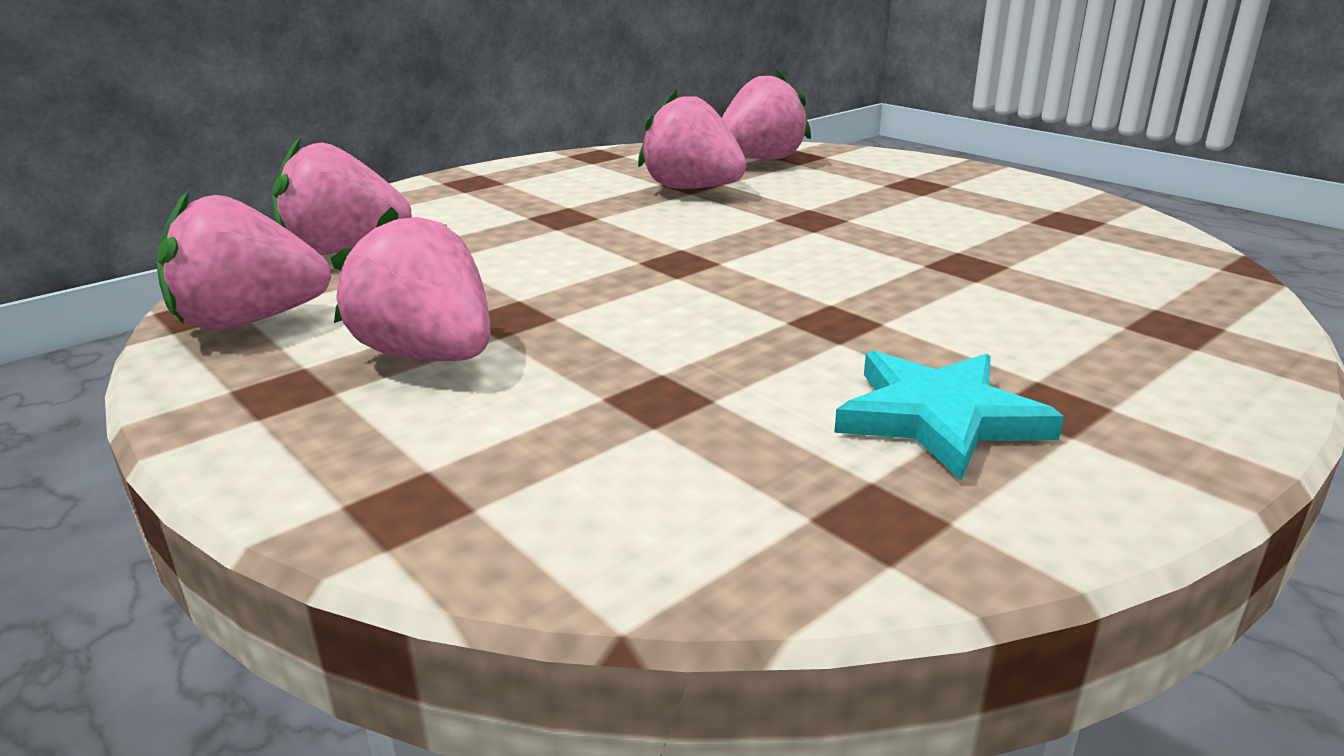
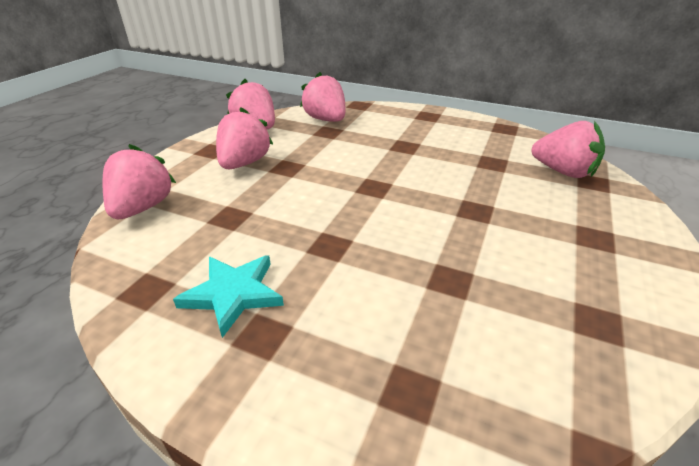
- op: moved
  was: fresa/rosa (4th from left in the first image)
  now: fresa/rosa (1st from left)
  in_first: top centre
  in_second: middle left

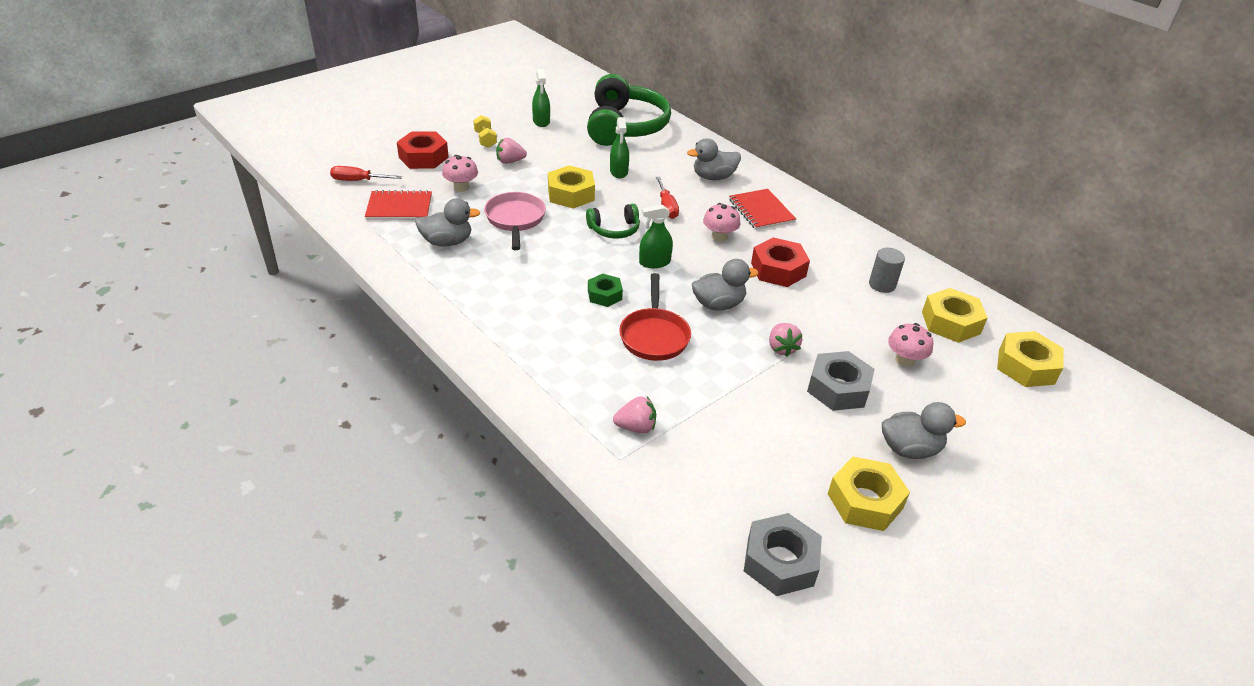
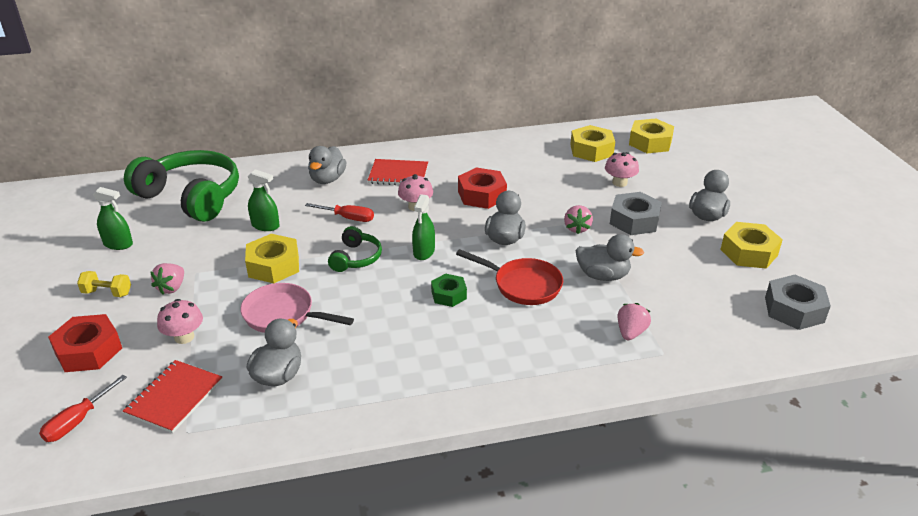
- op: removed
  was: cilindro/gris
  in_first: middle right
- op: added
  now: pato/gris (4th from left)
  in_second: centre
- op: turned
  was: fresa/rosa (3rd from left in the first image)
  in_first: centre
  in_second: centre
  clockwise: 75

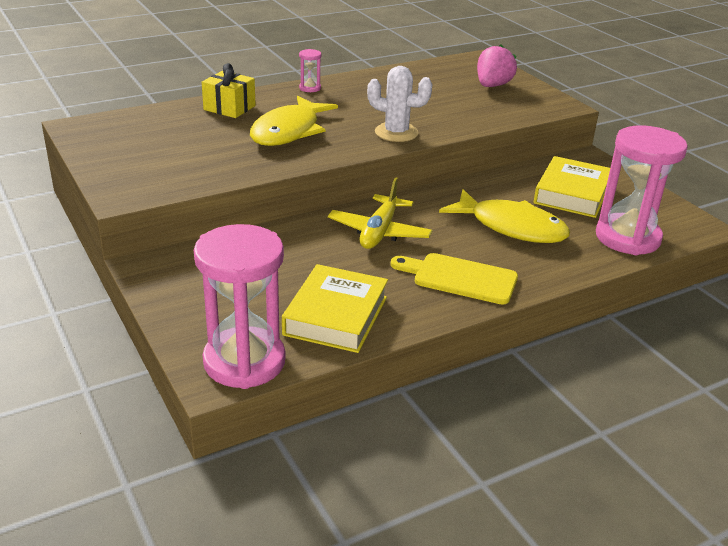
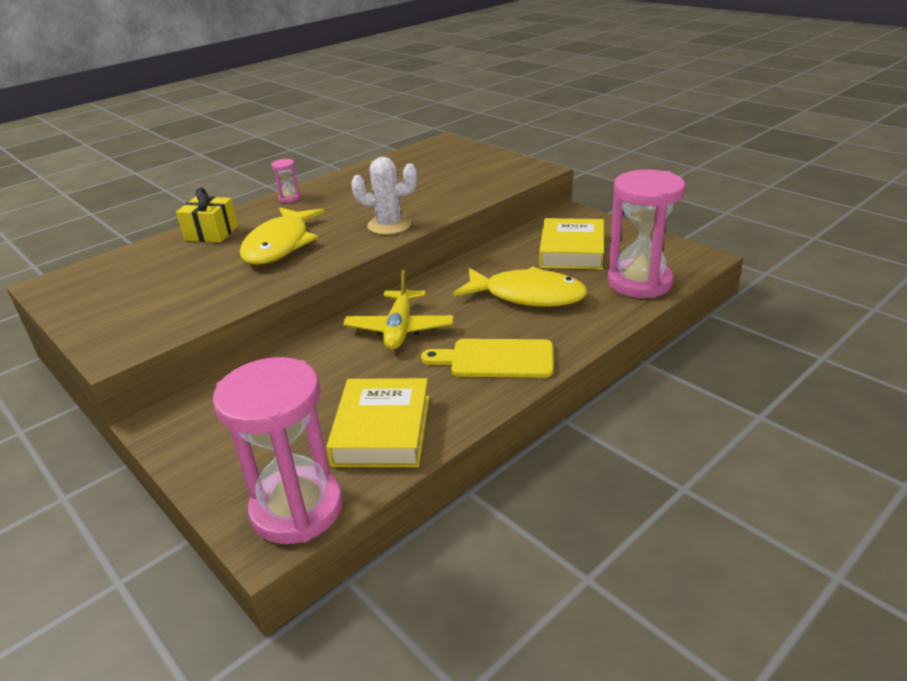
- op: removed
  was: fresa/rosa
  in_first: top right

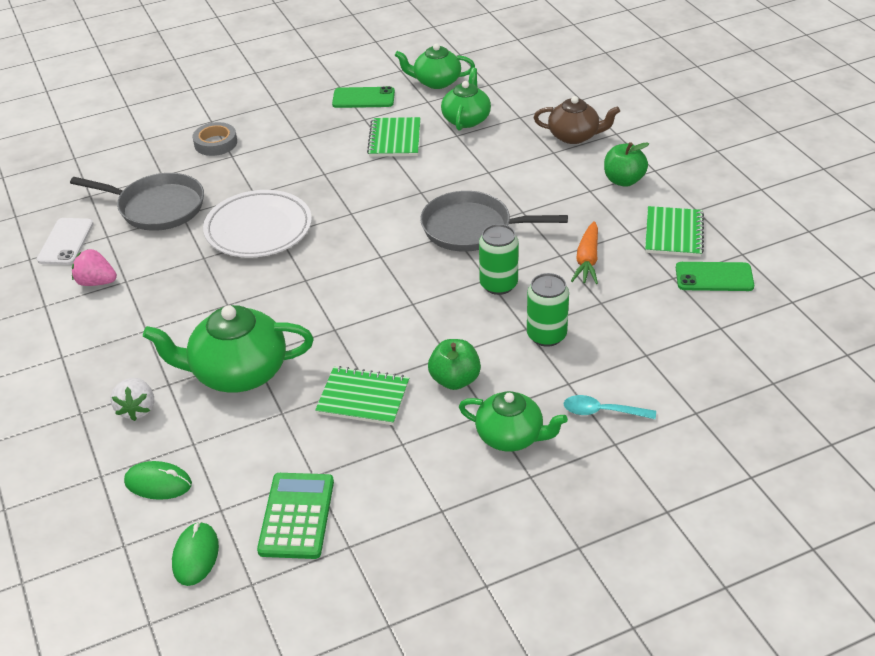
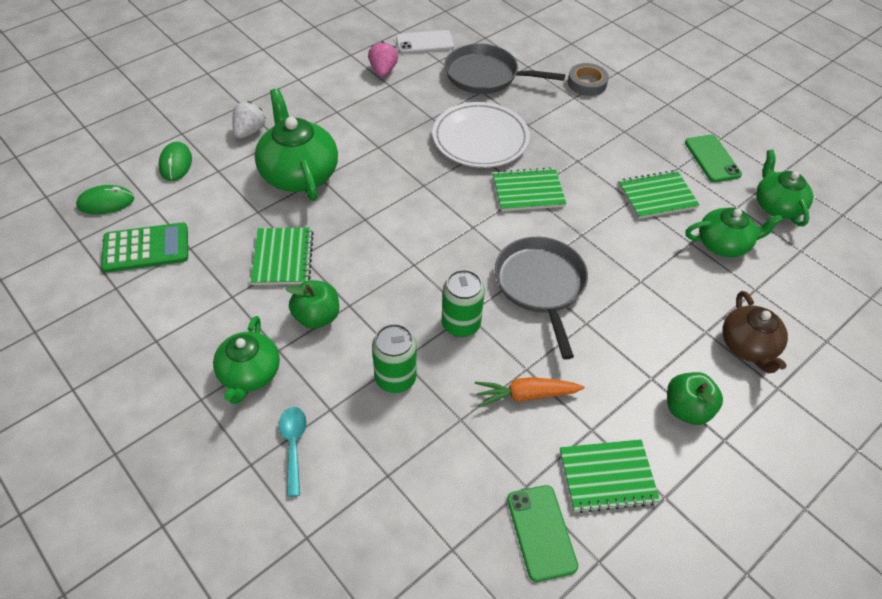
- op: added
  now: cuaderno/verde (2nd from left)
  in_second: top centre
- op: turned
  was: sartén/gris (1st from left)
  in_first: top left
  in_second: top centre
  clockwise: 105
- op: turned
  was: fresa/blanco
  in_first: middle left
  in_second: top left
  clockwise: 135

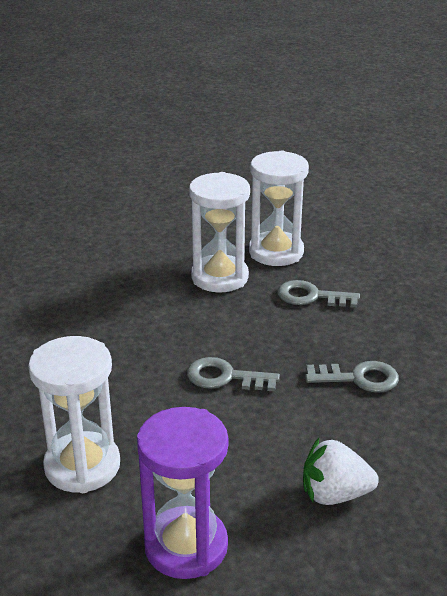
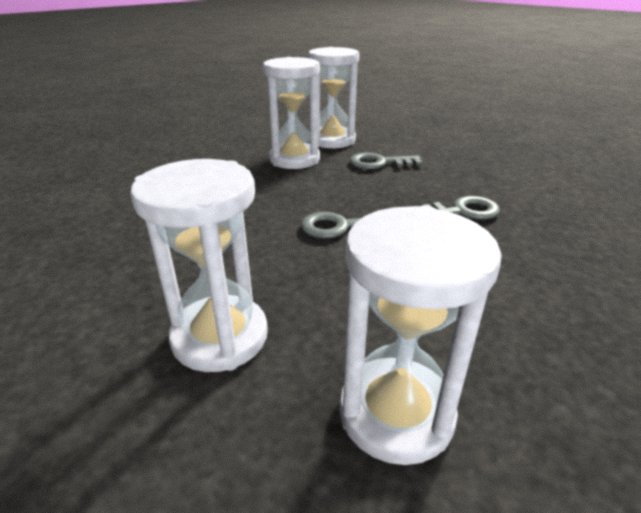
- op: removed
  was: fresa/blanco
  in_first: bottom right
- op: recoloured
  was: reloj de arena/morado
  now: reloj de arena/blanco (4th from left)
  in_first: bottom centre
  in_second: centre

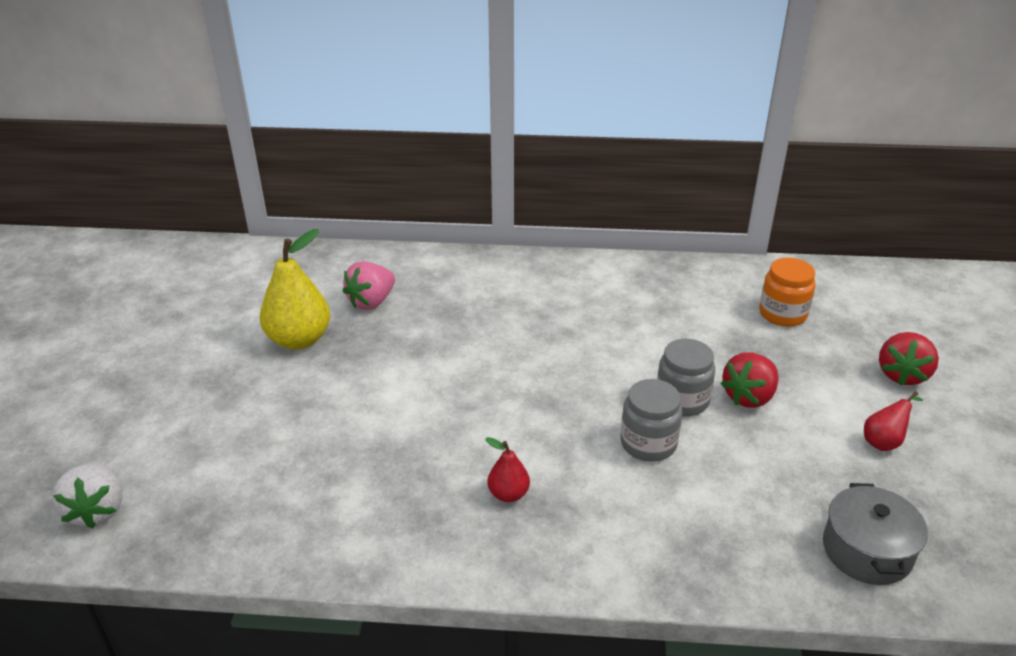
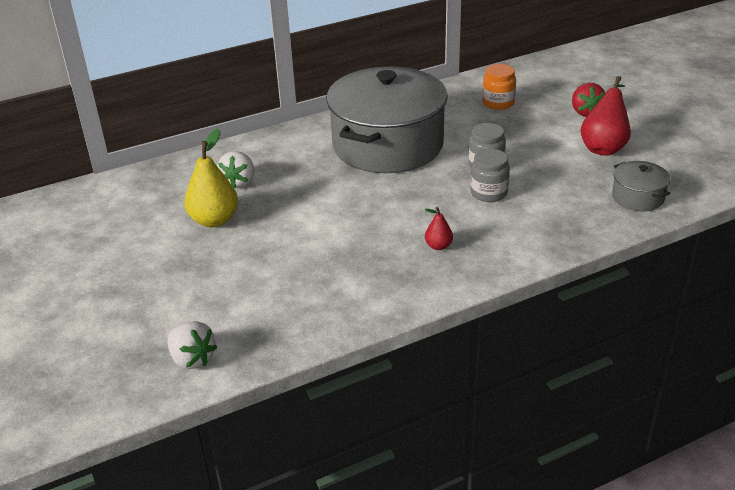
- op: removed
  was: fresa/rojo (1st from left)
  in_first: middle right
- op: added
  now: olla/gris (1st from left)
  in_second: top centre
- op: recoloured
  was: fresa/rosa
  now: fresa/blanco (2nd from left)
  in_first: centre
  in_second: middle left
- op: resized
  was: pera/rojo (2nd from left)
  in_first: middle right
  in_second: top right
  ratio: 1.96

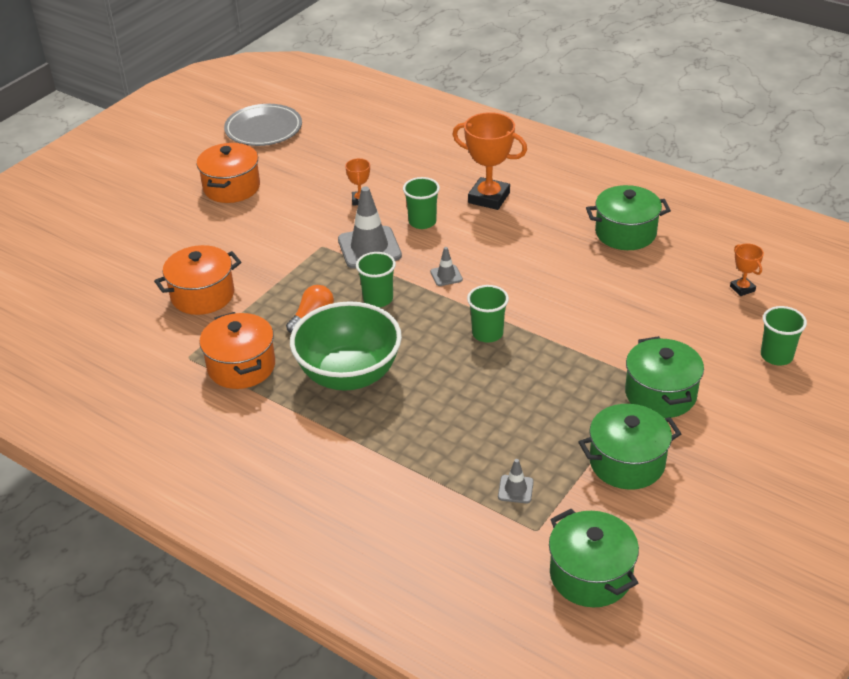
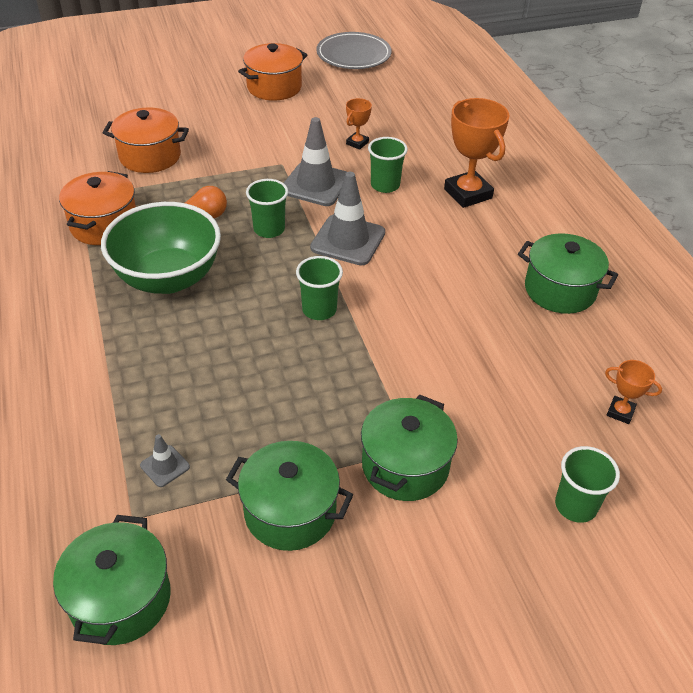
- op: turned
  was: trofeo/naranja (3rd from left)
  in_first: middle right
  in_second: middle right
  clockwise: -75
- op: resized
  was: cono de tráfico/gris (2nd from left in the first image)
  in_first: centre
  in_second: top centre
  ratio: 2.1

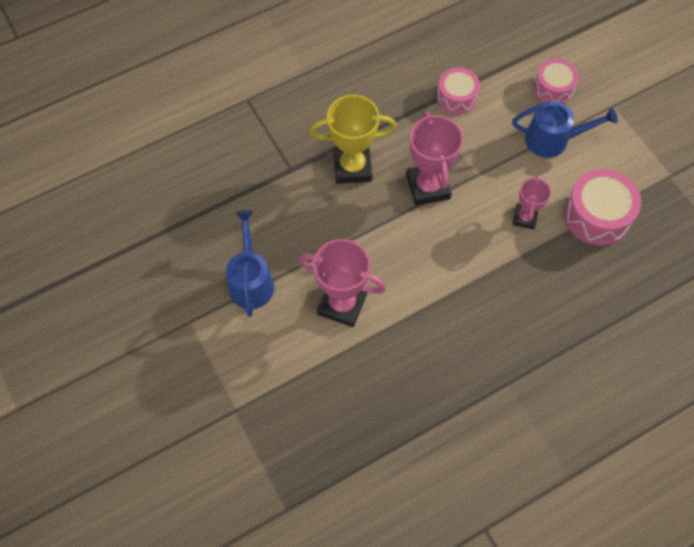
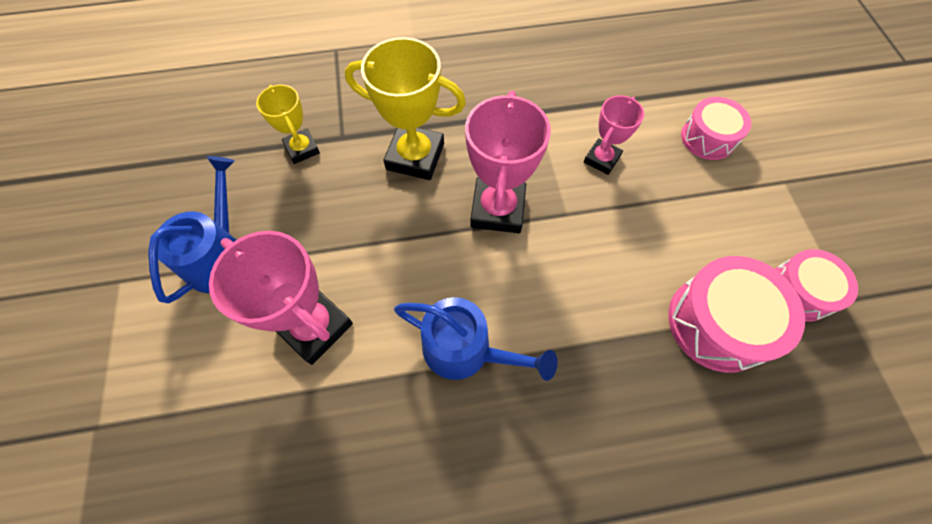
- op: added
  now: trofeo/amarillo (1st from left)
  in_second: top left
- op: moved
  was: tambor/rosa (1st from left in the first image)
  now: tambor/rosa (3rd from left)
  in_first: top centre
  in_second: middle right
- op: moved
  was: regadera/azul (2nd from left)
  in_first: top right
  in_second: centre
- op: moved
  was: trofeo/rosa (3rd from left)
  in_first: middle right
  in_second: top centre

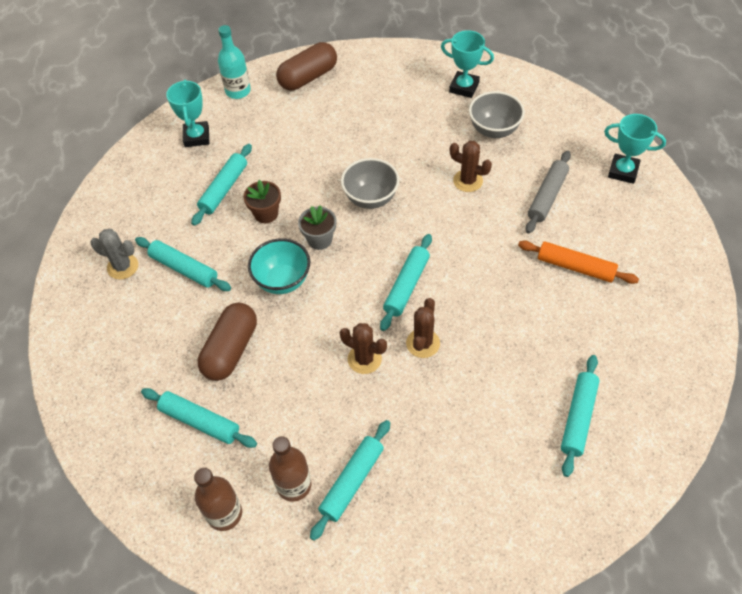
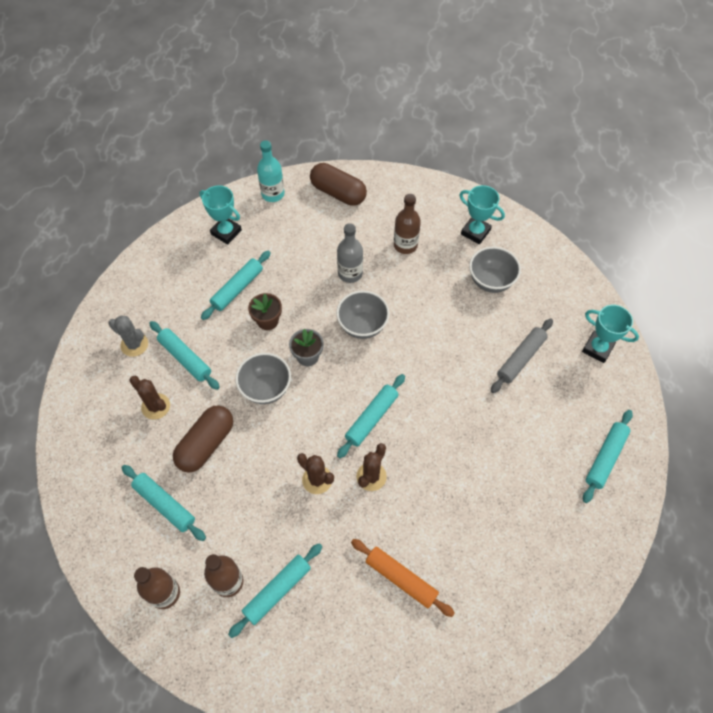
- op: added
  now: botella/gris
  in_second: centre
- op: added
  now: botella/marrón (3rd from left)
  in_second: top centre
- op: moved
  was: cactus/marrón (3rd from left in the first image)
  now: cactus/marrón (1st from left)
  in_first: top centre
  in_second: middle left
- op: moved
  was: rodillo/naranja
  in_first: middle right
  in_second: bottom centre
- op: moved
  was: rodillo/turquesa (6th from left)
  in_first: bottom right
  in_second: middle right
- op: recoloured
  was: cuenco/turquesa
  now: cuenco/gris (1st from left)
  in_first: centre
  in_second: centre
- op: turned
  was: trofeo/turquesa (1st from left)
  in_first: top left
  in_second: top left
  clockwise: -60
- op: turned
  was: cápsula/marrón (2nd from left)
  in_first: top centre
  in_second: top centre
  clockwise: 60

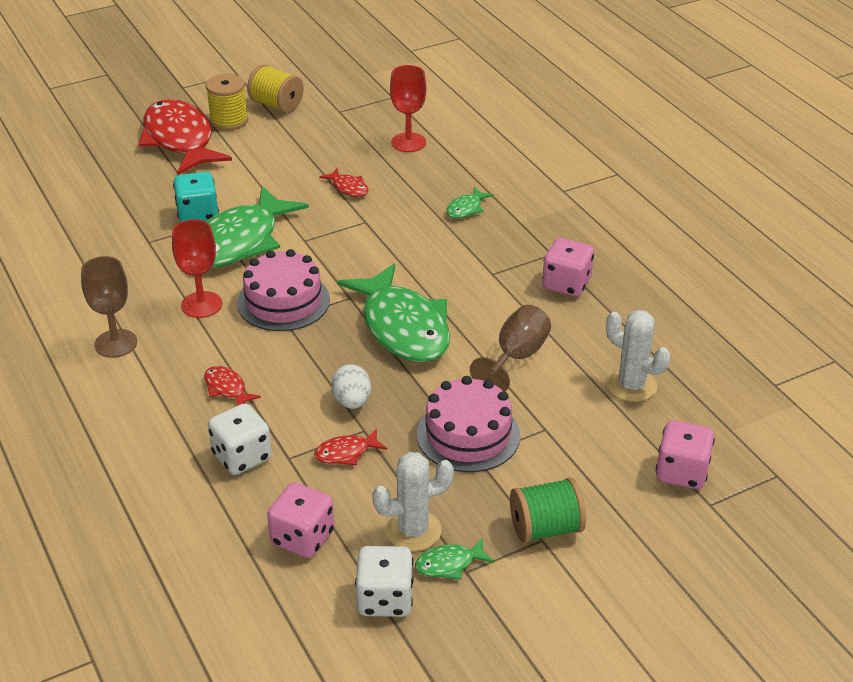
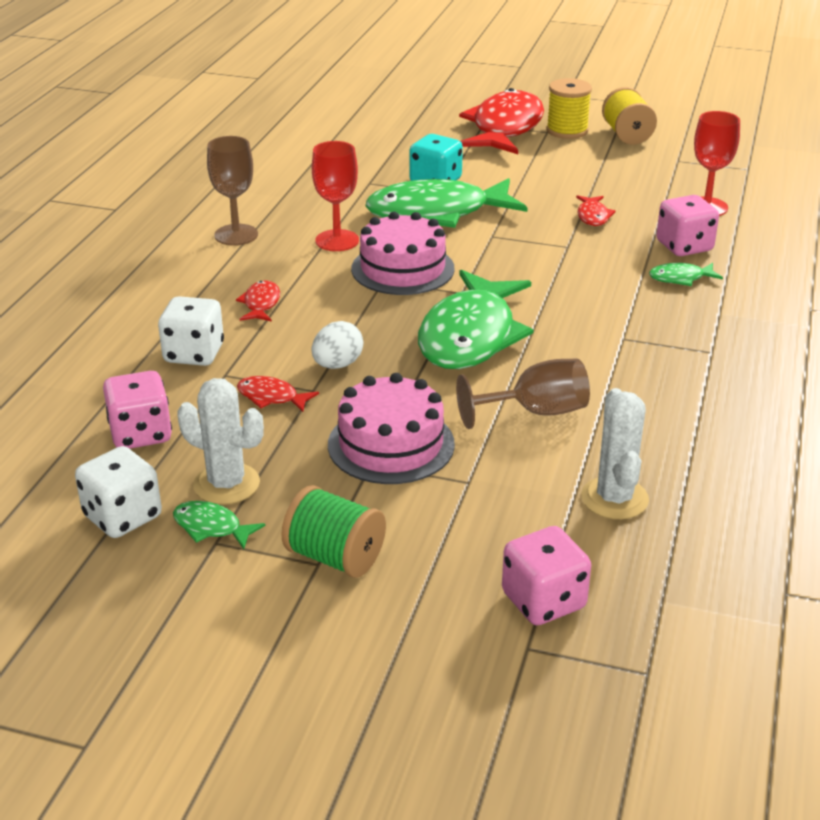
- op: moved
  was: dado/rosa (2nd from left in the first image)
  now: dado/rosa (3rd from left)
  in_first: centre
  in_second: top right

